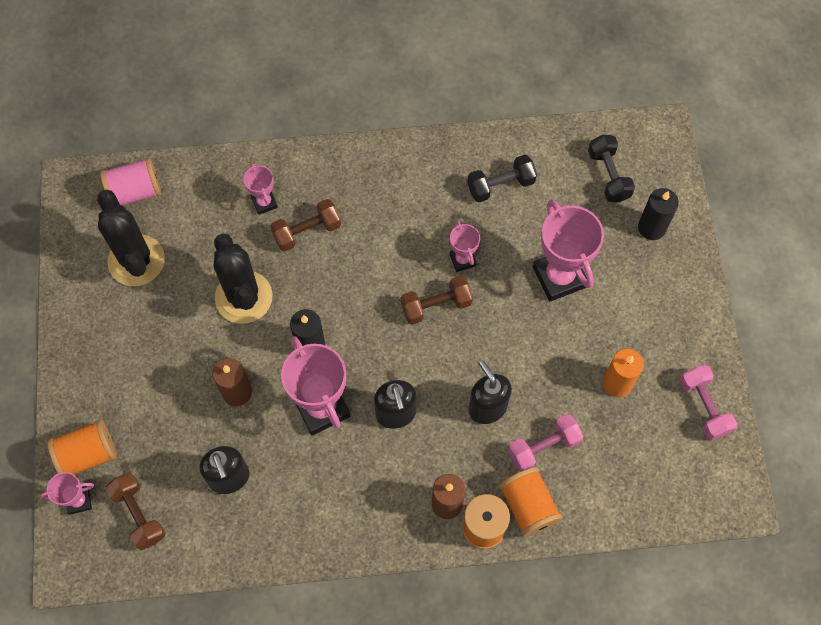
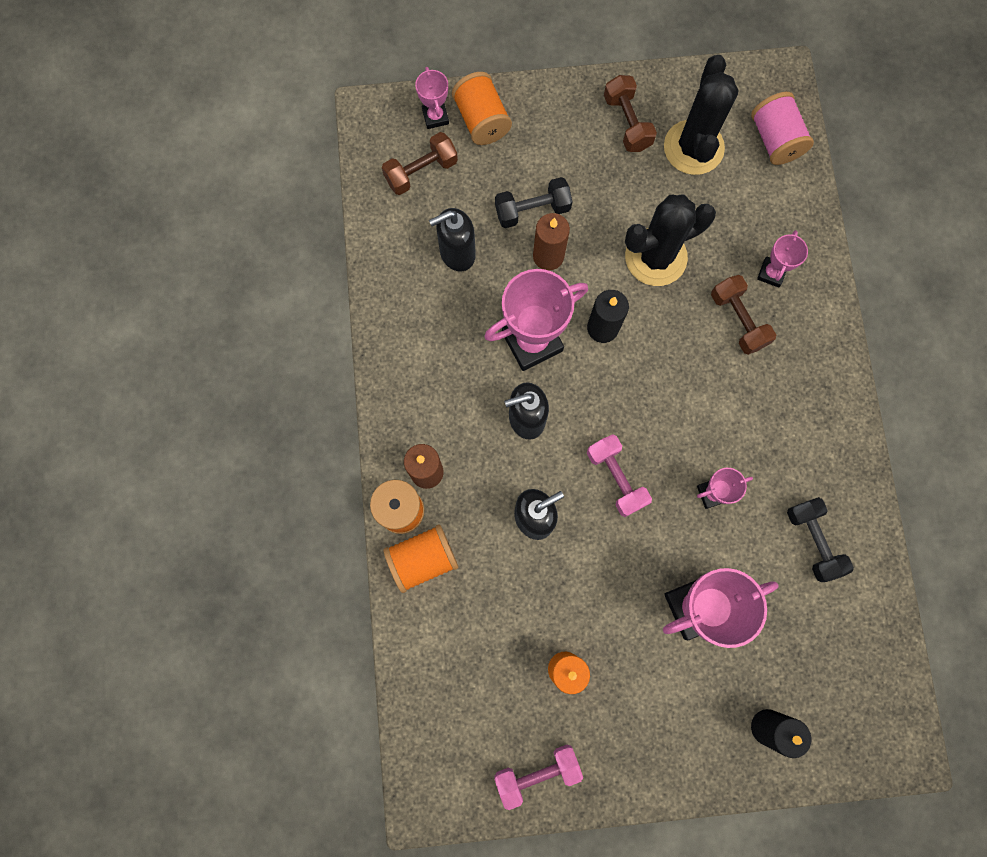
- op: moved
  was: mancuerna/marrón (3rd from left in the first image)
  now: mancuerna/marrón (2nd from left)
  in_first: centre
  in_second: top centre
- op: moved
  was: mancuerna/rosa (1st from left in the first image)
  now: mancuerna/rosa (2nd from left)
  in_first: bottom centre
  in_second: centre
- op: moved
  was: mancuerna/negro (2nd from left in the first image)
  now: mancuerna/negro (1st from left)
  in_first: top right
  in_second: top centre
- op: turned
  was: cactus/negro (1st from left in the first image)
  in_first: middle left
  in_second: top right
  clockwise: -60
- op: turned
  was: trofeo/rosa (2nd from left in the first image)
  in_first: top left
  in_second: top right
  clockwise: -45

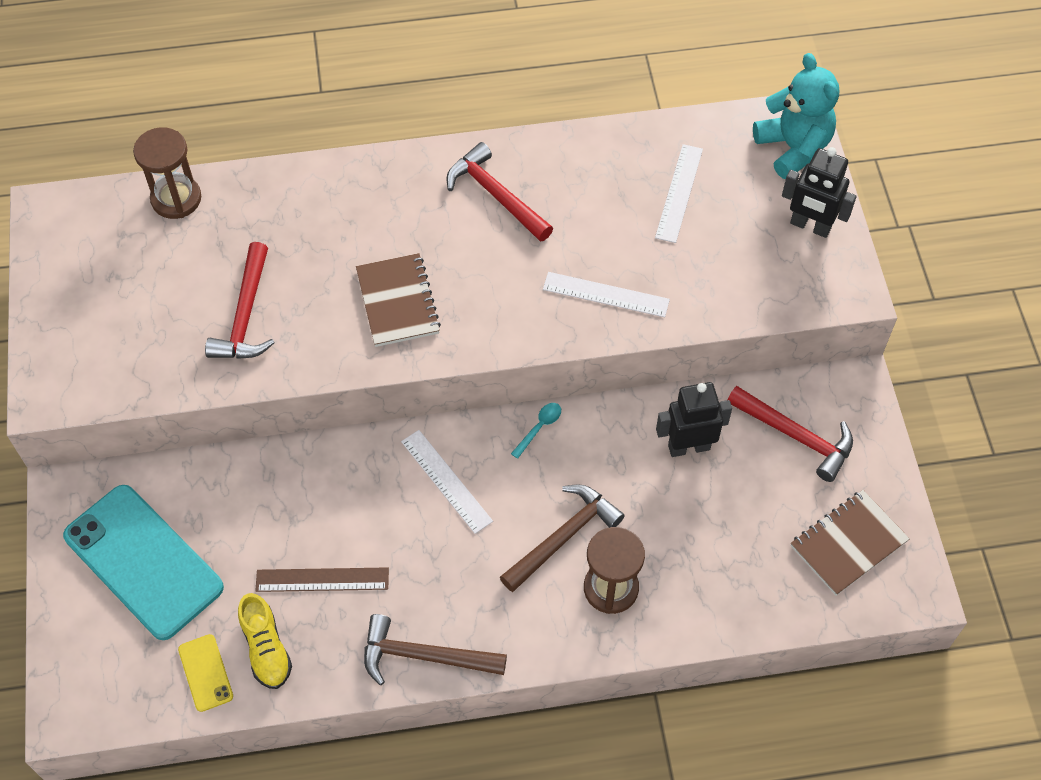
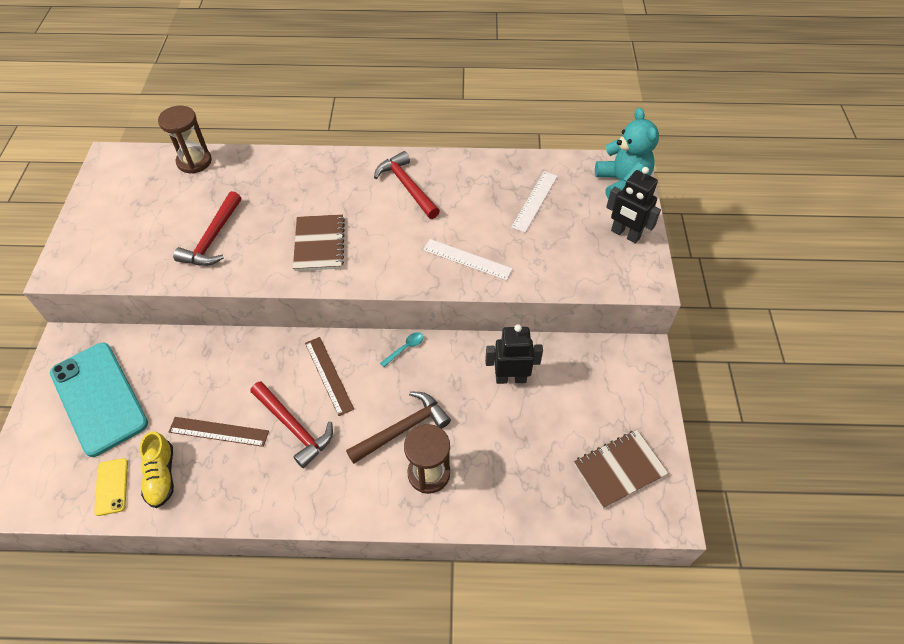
- op: removed
  was: martillo/marrón (1st from left)
  in_first: bottom centre
- op: moved
  was: martillo/rojo (3rd from left in the first image)
  now: martillo/rojo (2nd from left)
  in_first: middle right
  in_second: middle left
- op: recoloured
  was: regla/blanco (1st from left)
  now: regla/marrón (2nd from left)
  in_first: centre
  in_second: centre

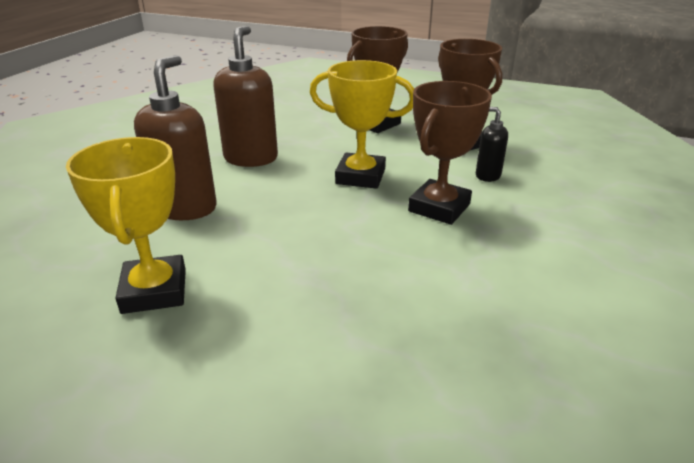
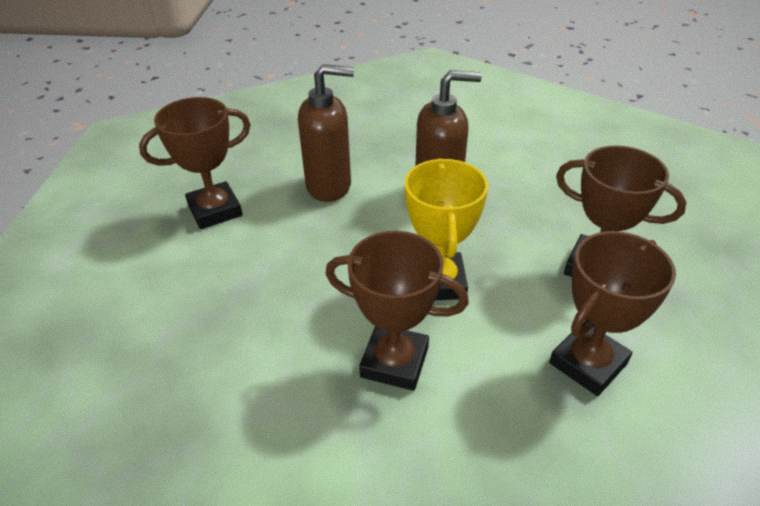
- op: removed
  was: dispensador de jabón/negro
  in_first: top right
- op: recoloured
  was: trofeo/amarillo (1st from left)
  now: trofeo/marrón (1st from left)
  in_first: middle left
  in_second: top left

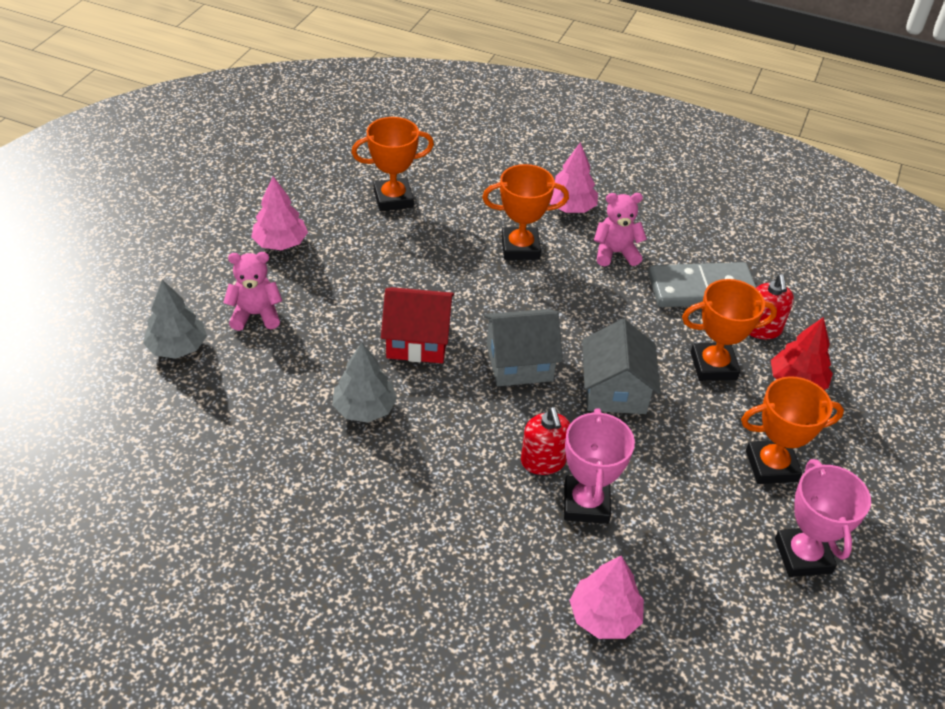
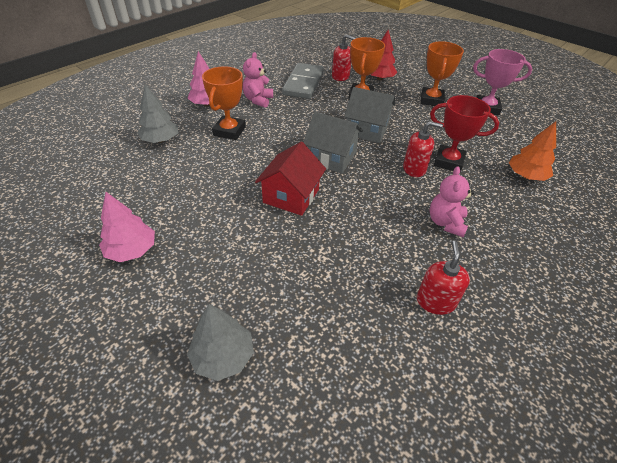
- op: removed
  was: trofeo/naranja (1st from left)
  in_first: top centre
- op: added
  now: dispensador de jabón/rojo (3rd from left)
  in_second: middle right
- op: moved
  was: osito/rosa (1st from left in the first image)
  now: osito/rosa (2nd from left)
  in_first: middle left
  in_second: middle right
- op: moved
  was: árbol/gris (2nd from left in the first image)
  now: árbol/gris (1st from left)
  in_first: centre
  in_second: top left
- op: recoloured
  was: trofeo/rosa (1st from left)
  now: trofeo/rojo
  in_first: centre
  in_second: top right
- op: recoloured
  was: árbol/rosa (3rd from left)
  now: árbol/naranja
  in_first: bottom centre
  in_second: top right
- op: turned
  was: casa/gris (1st from left)
  in_first: centre
  in_second: top centre
  clockwise: -75

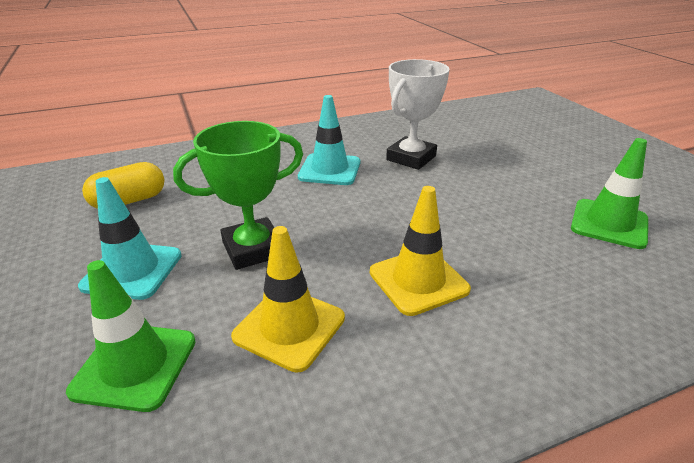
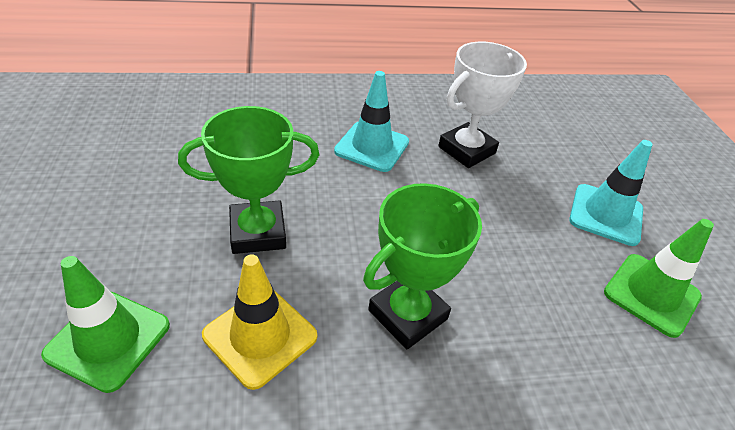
- op: removed
  was: cápsula/amarillo
  in_first: middle left
- op: moved
  was: cono de tráfico/turquesa (1st from left in the first image)
  now: cono de tráfico/turquesa (2nd from left)
  in_first: middle left
  in_second: middle right
- op: replaced
  was: cono de tráfico/amarillo (2nd from left)
  now: trofeo/verde (2nd from left)
  in_first: centre
  in_second: centre

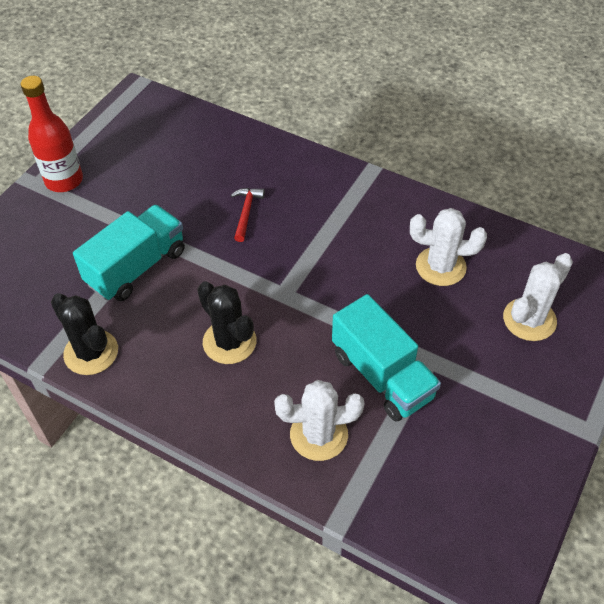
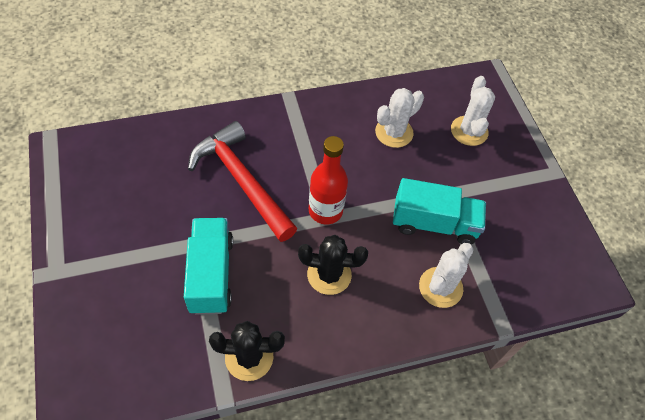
- op: moved
  was: botella/rojo
  in_first: top left
  in_second: centre
- op: resized
  was: martillo/rojo
  in_first: centre
  in_second: centre
  ratio: 2.44

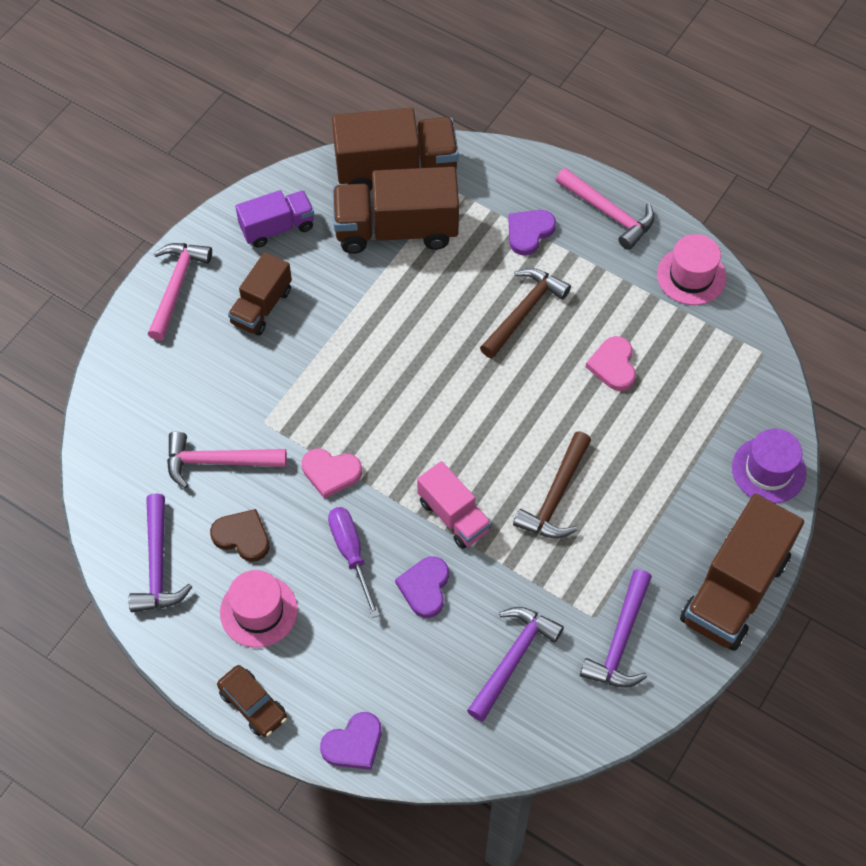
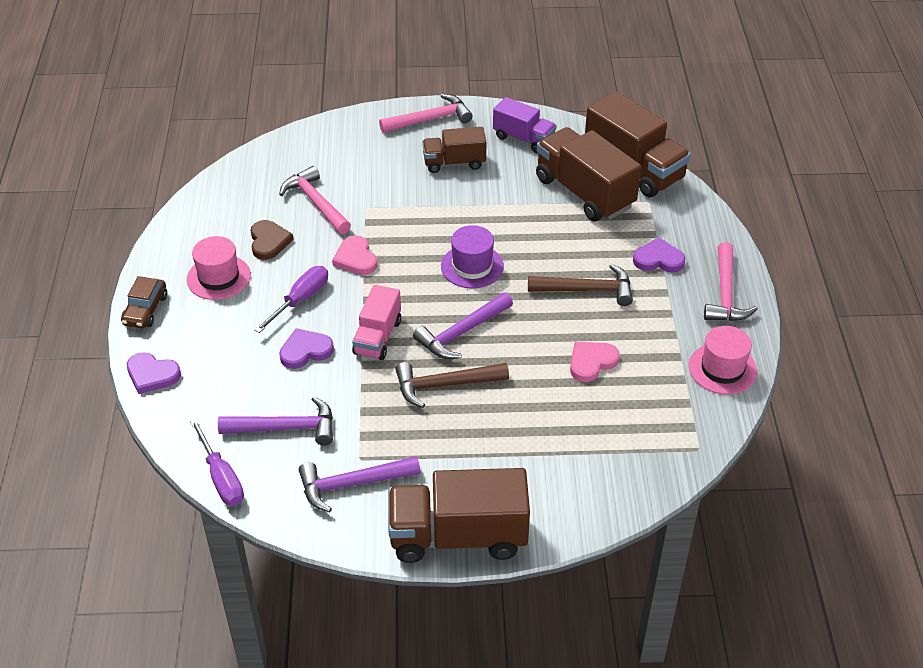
- op: added
  now: destornillador/morado (1st from left)
  in_second: bottom left
- op: moved
  was: martillo/morado (1st from left in the first image)
  now: martillo/morado (3rd from left)
  in_first: middle left
  in_second: centre
- op: moved
  was: sombrero/morado
  in_first: middle right
  in_second: centre

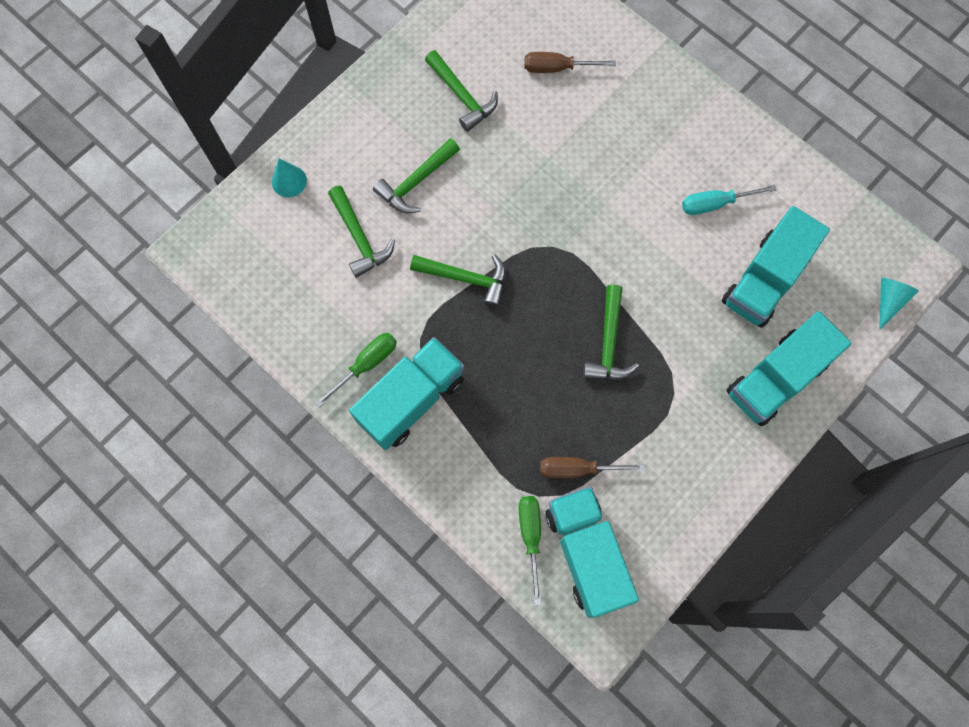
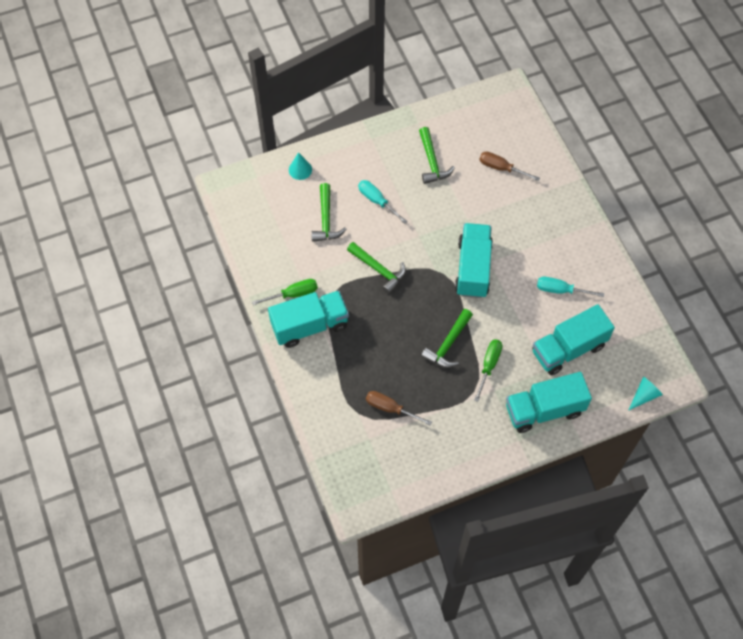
- op: moved
  was: destornillador/verde (2nd from left)
  in_first: bottom centre
  in_second: centre
- op: moved
  was: camión/turquesa (2nd from left)
  in_first: bottom centre
  in_second: centre
- op: replaced
  was: martillo/verde (2nd from left)
  now: destornillador/turquesa (1st from left)
  in_first: top centre
  in_second: top centre

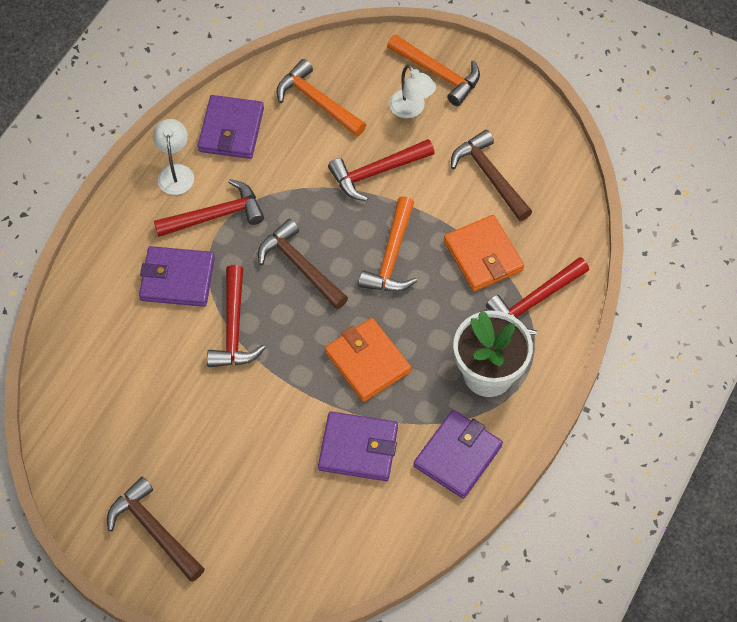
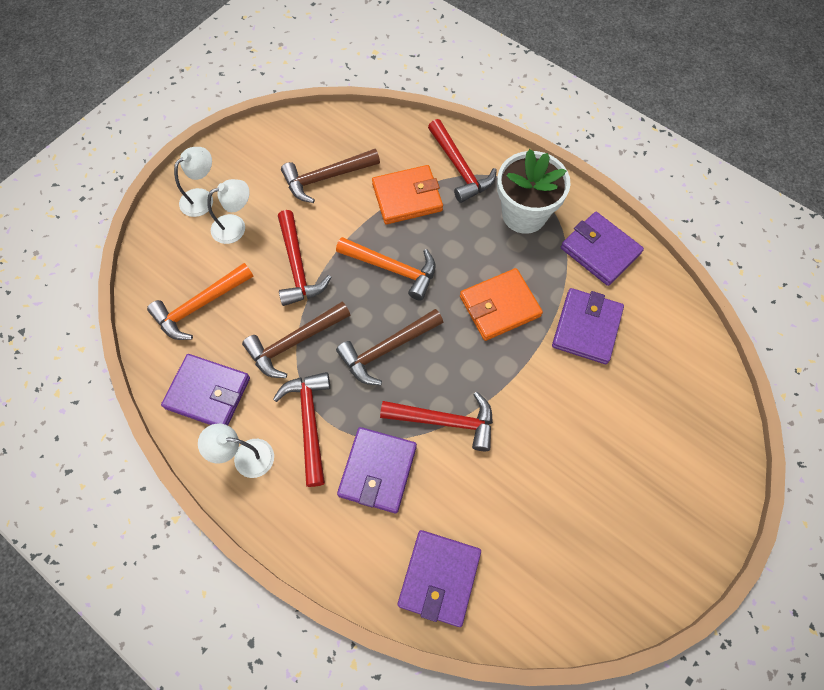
- op: added
  now: cartera/morado (3rd from left)
  in_second: bottom centre
- op: moved
  was: martillo/marrón (1st from left)
  in_first: bottom left
  in_second: centre
- op: replaced
  was: martillo/naranja (3rd from left)
  now: lámpara/blanco (1st from left)
  in_first: top centre
  in_second: top left

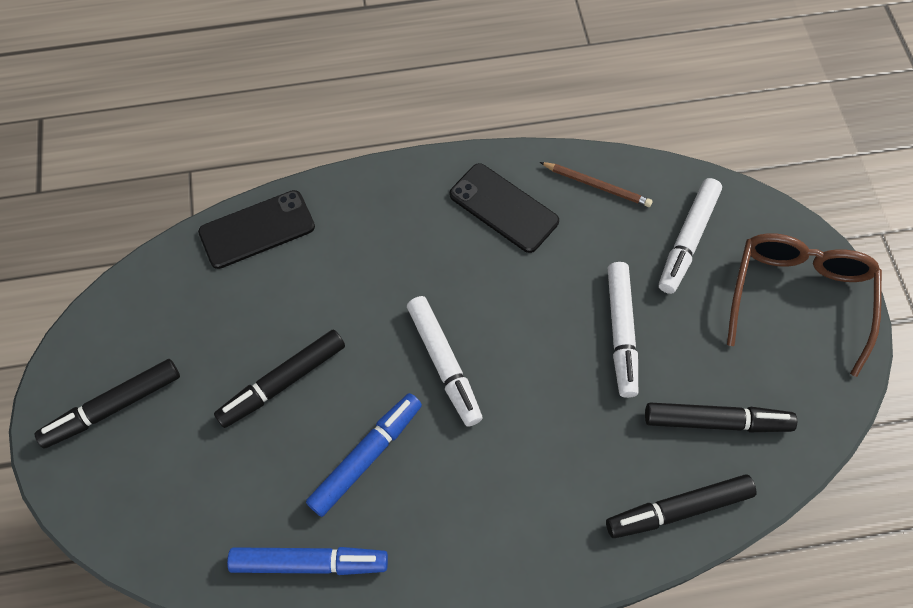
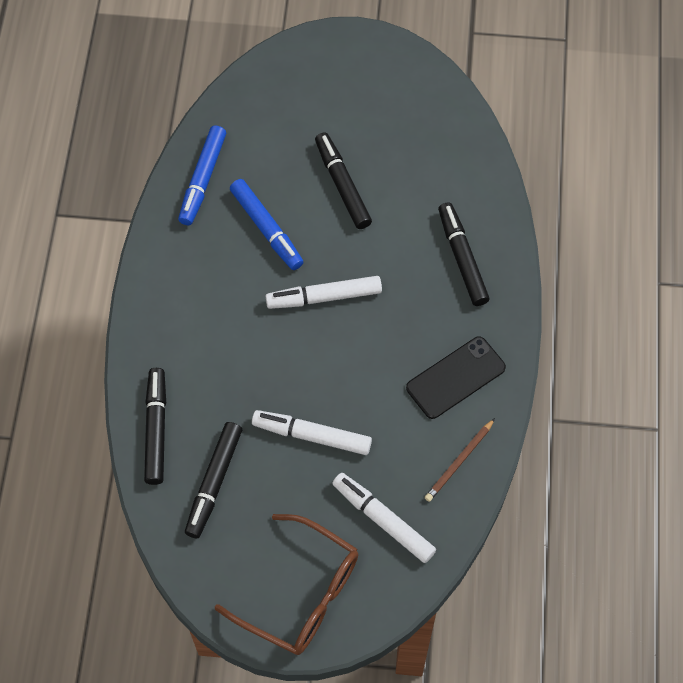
- op: removed
  was: móvil/negro (1st from left)
  in_first: middle left
- op: moved
  was: rotulador/negro (1st from left in the first image)
  now: rotulador/negro (4th from left)
  in_first: middle left
  in_second: middle right

